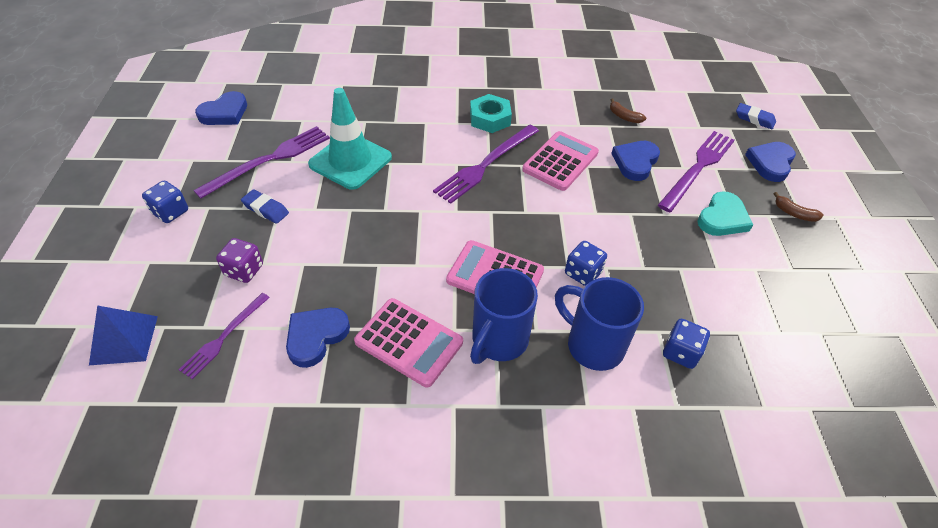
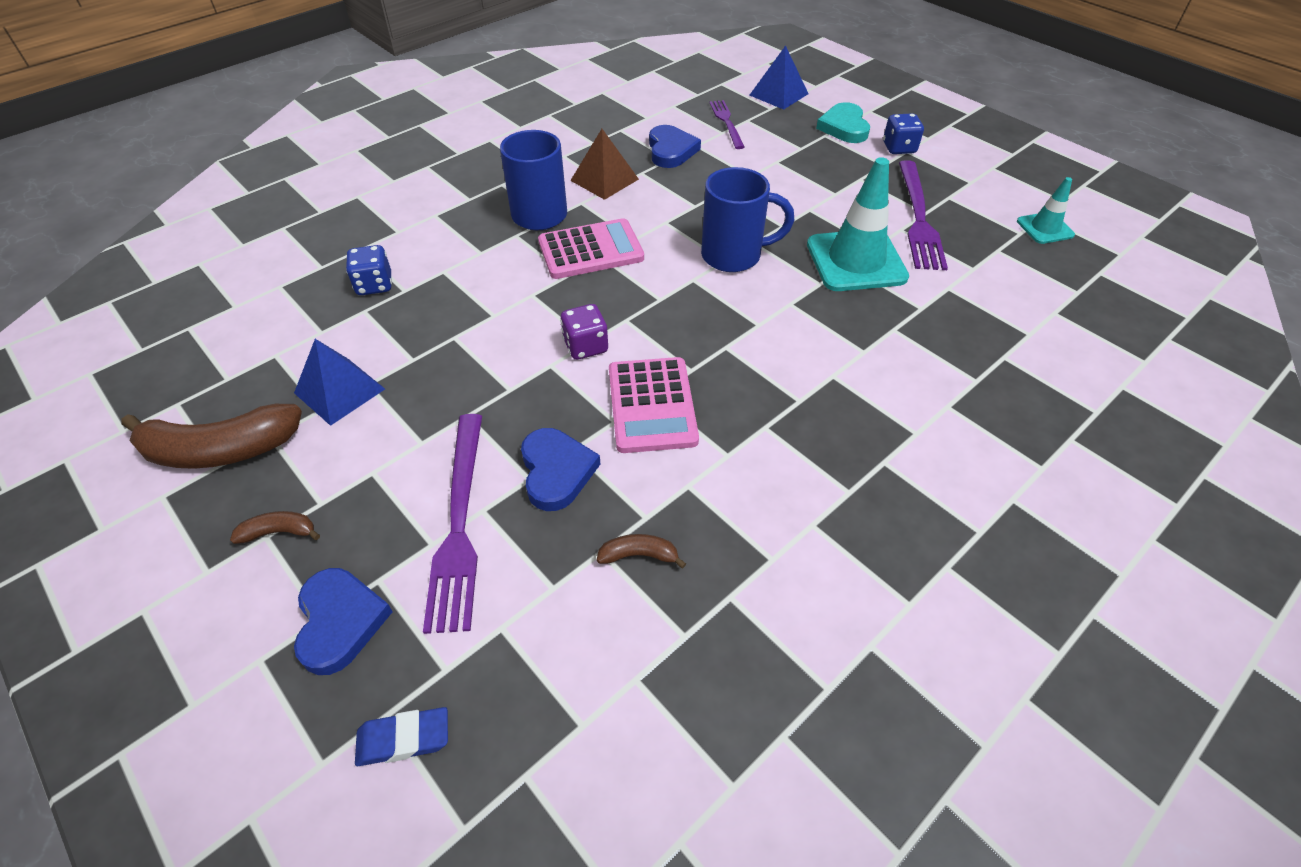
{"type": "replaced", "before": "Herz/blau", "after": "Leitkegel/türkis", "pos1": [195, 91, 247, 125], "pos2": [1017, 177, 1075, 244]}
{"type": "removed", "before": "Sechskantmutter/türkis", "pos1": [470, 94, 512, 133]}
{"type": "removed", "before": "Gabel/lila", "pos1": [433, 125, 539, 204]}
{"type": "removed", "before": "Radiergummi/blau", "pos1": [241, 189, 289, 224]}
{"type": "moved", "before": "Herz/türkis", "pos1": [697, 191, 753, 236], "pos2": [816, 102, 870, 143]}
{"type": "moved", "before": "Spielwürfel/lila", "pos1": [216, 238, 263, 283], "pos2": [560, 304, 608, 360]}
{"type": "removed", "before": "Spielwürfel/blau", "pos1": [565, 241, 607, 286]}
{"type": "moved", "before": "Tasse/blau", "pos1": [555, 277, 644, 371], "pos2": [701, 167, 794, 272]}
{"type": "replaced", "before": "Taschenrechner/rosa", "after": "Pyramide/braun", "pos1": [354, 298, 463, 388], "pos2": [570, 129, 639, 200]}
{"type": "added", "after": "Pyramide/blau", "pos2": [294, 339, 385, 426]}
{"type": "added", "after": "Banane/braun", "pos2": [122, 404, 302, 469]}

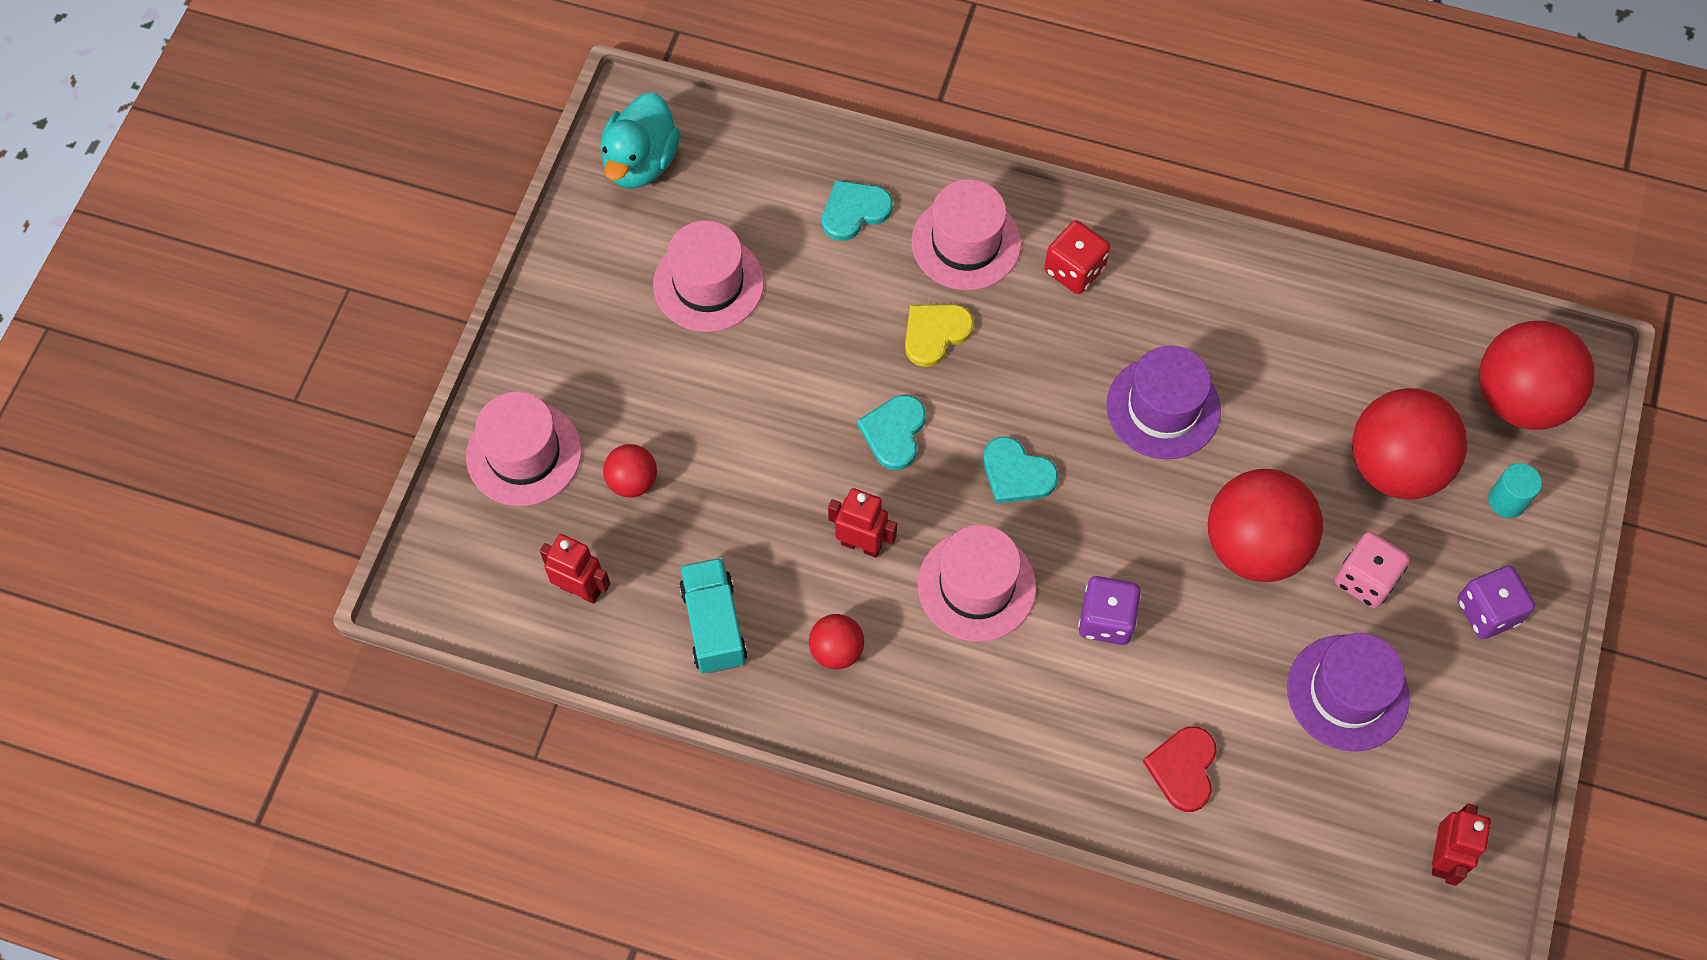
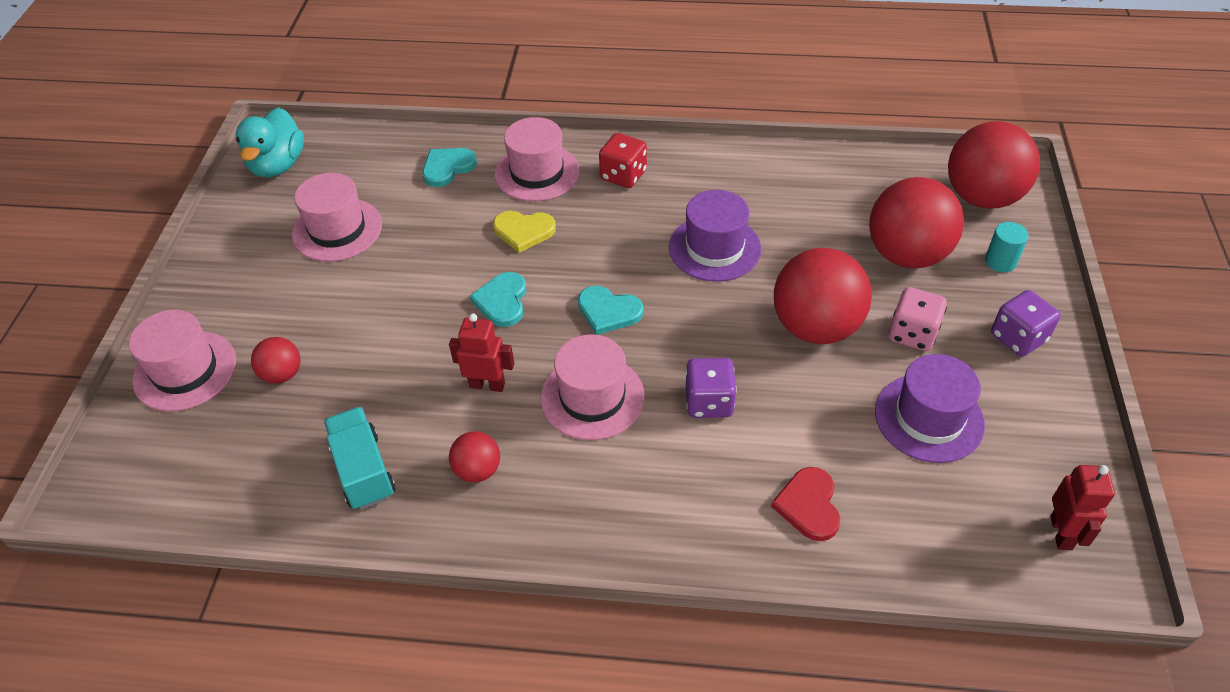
{"type": "turned", "before": "Herz/gelb", "pos1": [905, 304, 974, 367], "pos2": [493, 211, 556, 253], "turn": -120}
{"type": "removed", "before": "Roboter/rot", "pos1": [540, 534, 610, 604]}

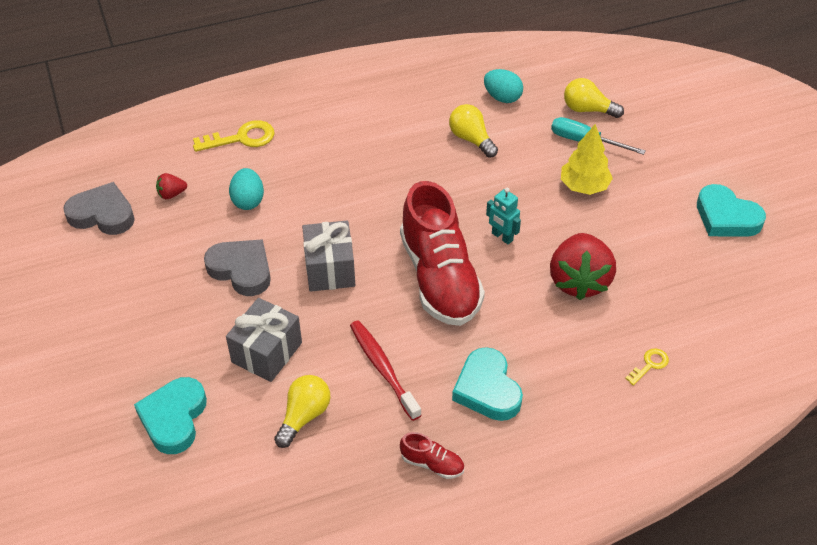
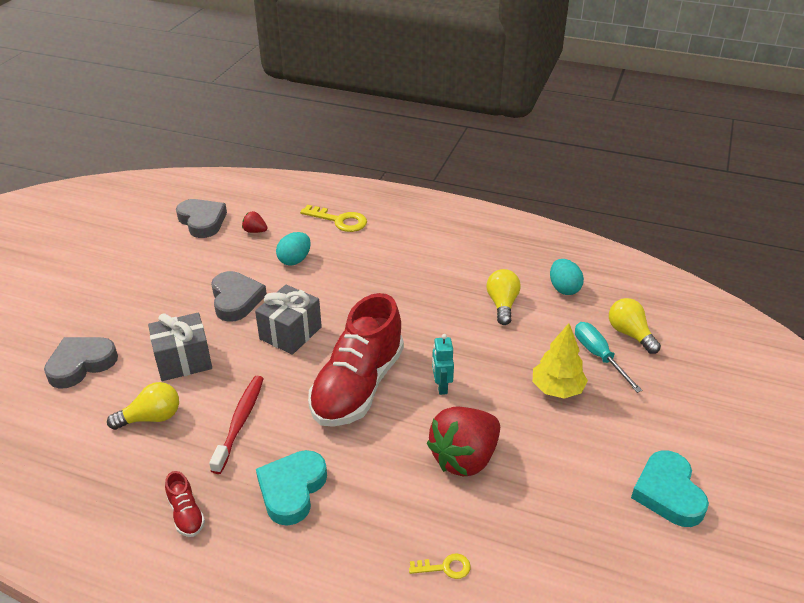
{"type": "recoloured", "before": "Herz/türkis", "after": "Herz/grau", "pos1": [134, 377, 207, 454], "pos2": [44, 337, 118, 389]}

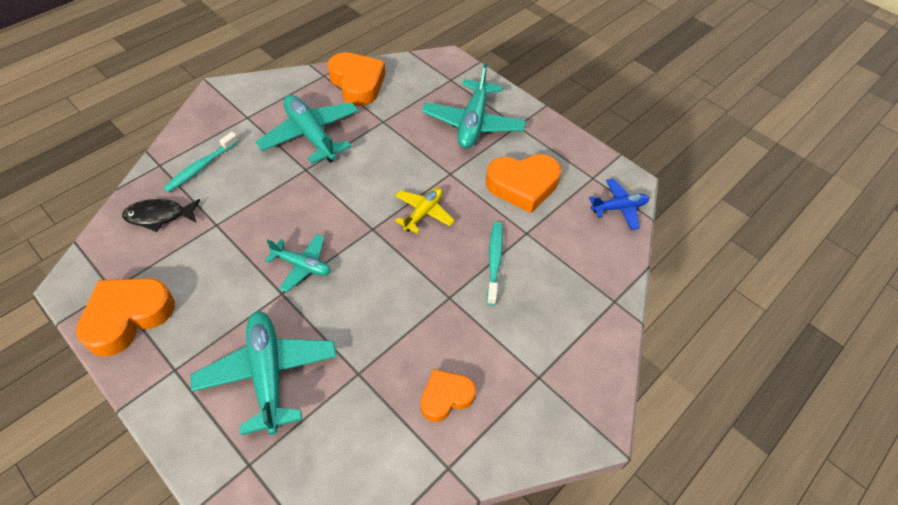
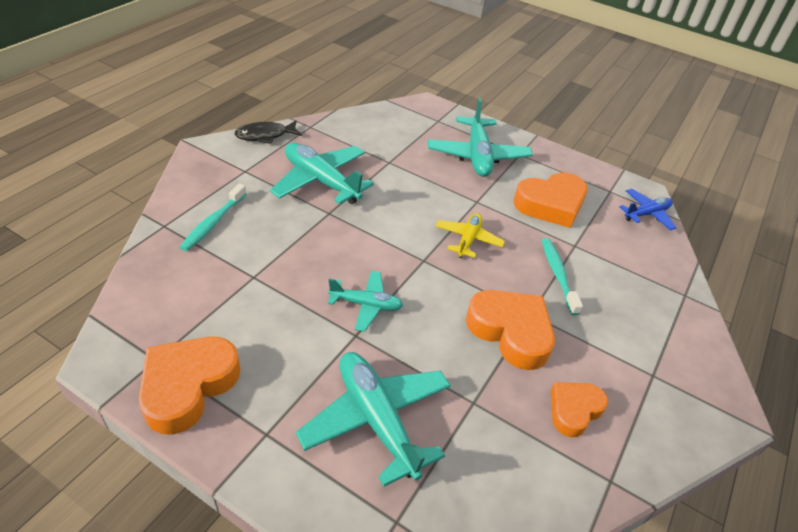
{"type": "moved", "before": "Herz/orange", "pos1": [327, 52, 386, 106], "pos2": [466, 290, 555, 370]}
{"type": "moved", "before": "Fisch/schwarz", "pos1": [122, 199, 200, 232], "pos2": [235, 121, 302, 144]}

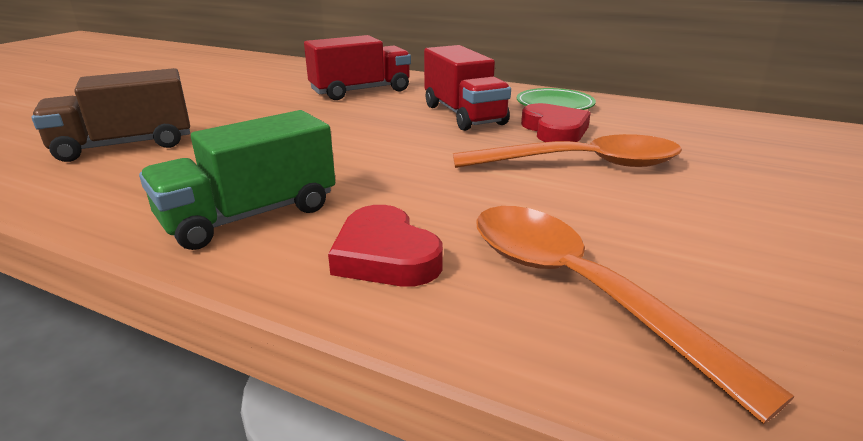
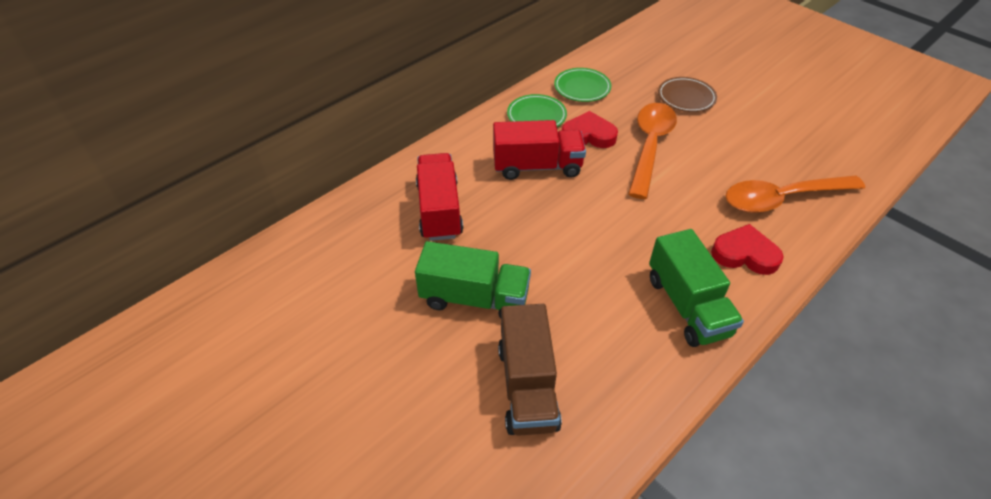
{"type": "turned", "before": "Herz/rot", "pos1": [328, 205, 443, 286], "pos2": [711, 224, 784, 275], "turn": -150}
{"type": "added", "after": "Teller/grün", "pos2": [554, 68, 611, 102]}
{"type": "added", "after": "Teller/braun", "pos2": [658, 77, 717, 112]}
{"type": "added", "after": "Lastwagen/grün", "pos2": [415, 241, 531, 318]}

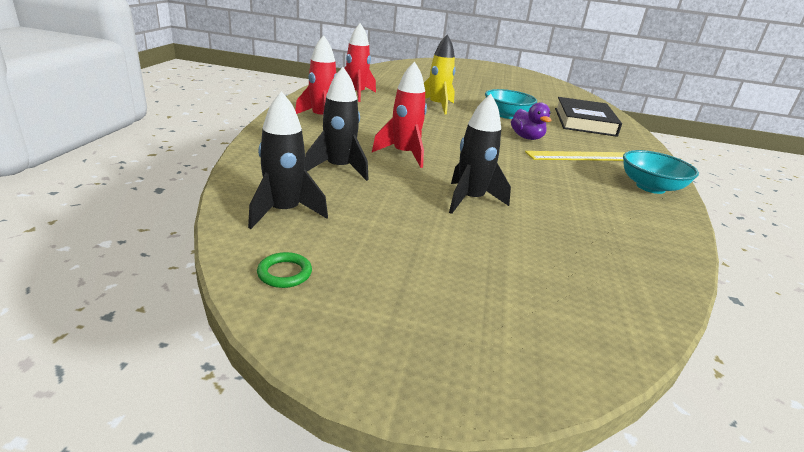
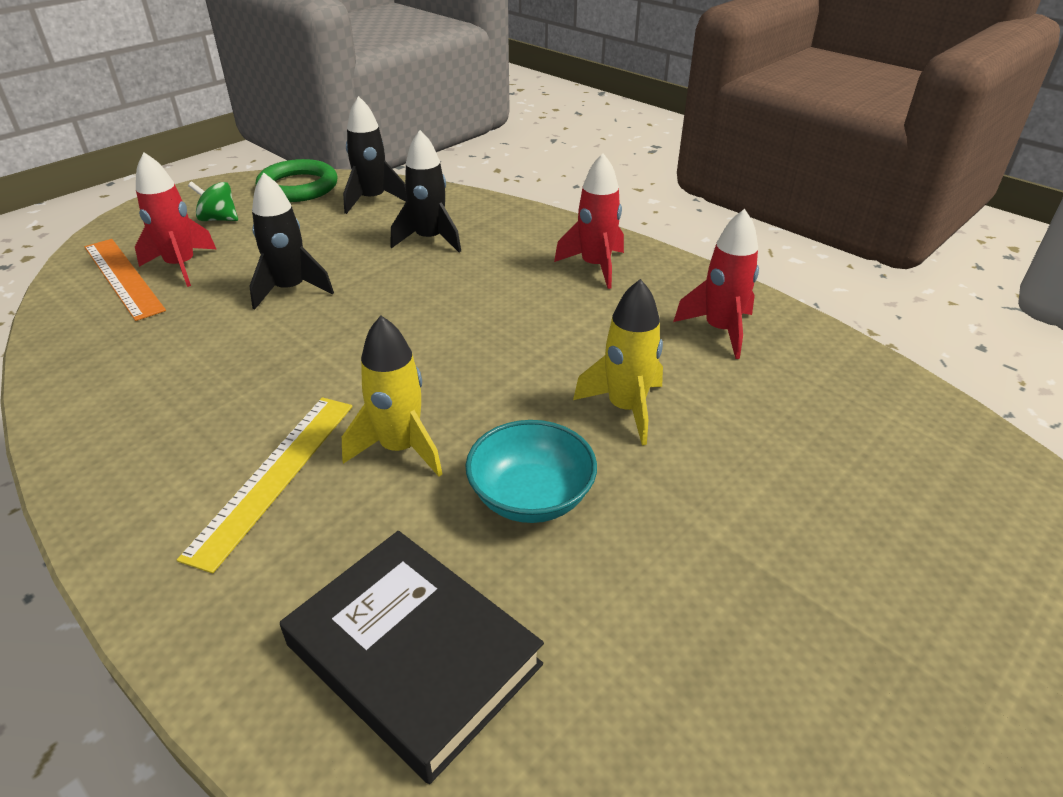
{"type": "moved", "before": "Rakete/rot", "pos1": [372, 61, 427, 168], "pos2": [135, 152, 216, 287]}
{"type": "replaced", "before": "Ente/lila", "after": "Rakete/gelb", "pos1": [511, 102, 551, 140], "pos2": [342, 316, 443, 477]}
{"type": "removed", "before": "Schüssel/türkis", "pos1": [623, 150, 699, 194]}
{"type": "resized", "before": "Ring/grün", "pos1": [257, 252, 312, 288], "pos2": [256, 159, 338, 202], "scale": 2.21}
{"type": "added", "after": "Kreisel/grün", "pos2": [188, 181, 238, 221]}
{"type": "added", "after": "Lineal/orange", "pos2": [85, 239, 166, 321]}

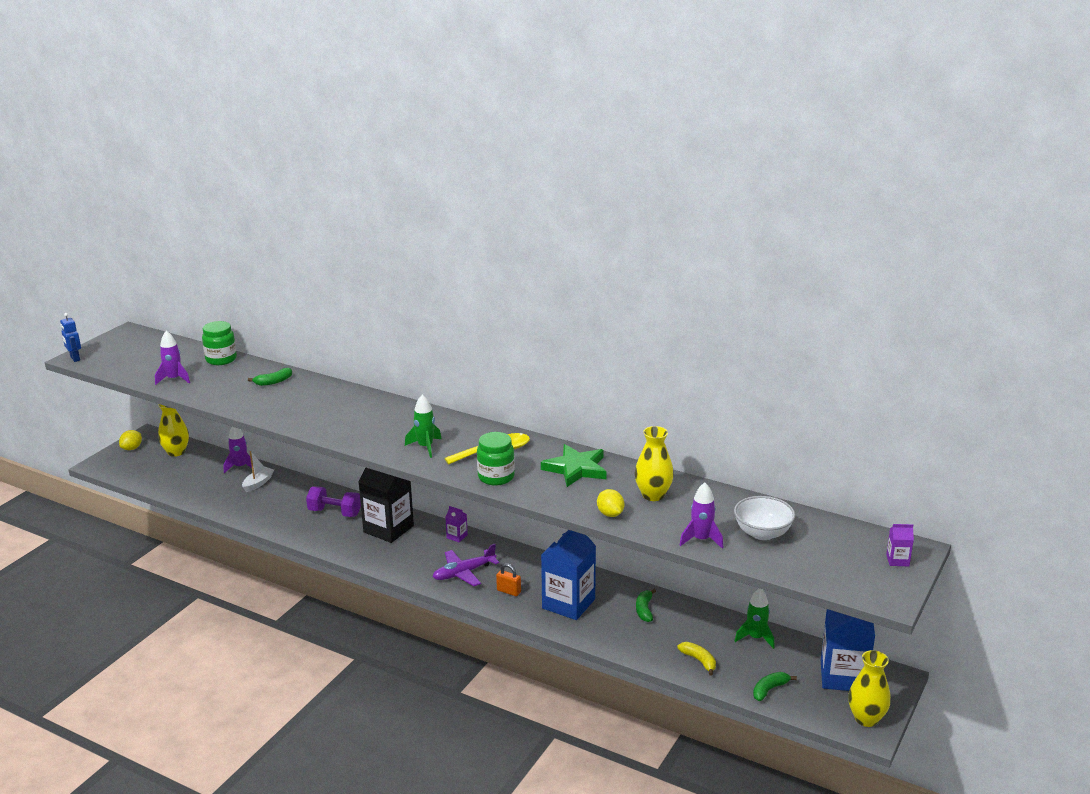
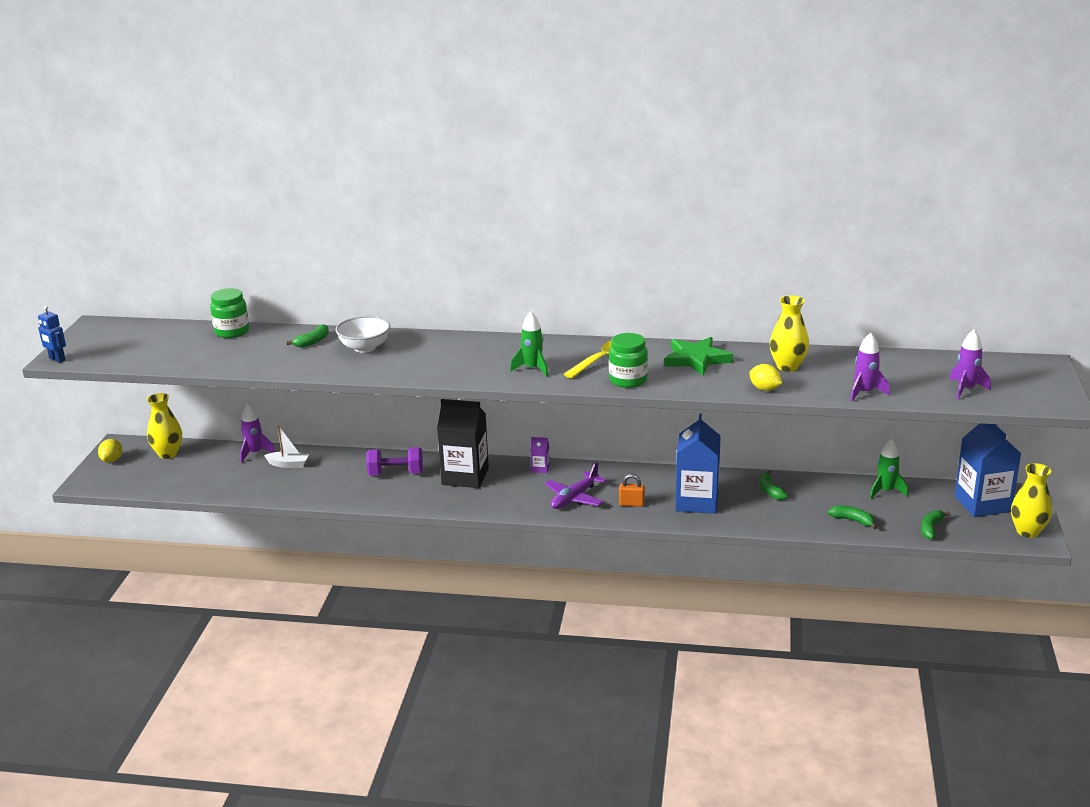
{"type": "moved", "before": "Rakete/lila", "pos1": [155, 331, 190, 385], "pos2": [949, 329, 991, 399]}
{"type": "turned", "before": "Boot/weiß", "pos1": [242, 451, 274, 492], "pos2": [264, 425, 309, 468], "turn": 90}
{"type": "moved", "before": "Schüssel/weiß", "pos1": [734, 496, 795, 540], "pos2": [336, 316, 390, 353]}
{"type": "removed", "before": "Getränkekarton/lila", "pos1": [886, 524, 914, 566]}
{"type": "recoloured", "before": "Banane/gelb", "after": "Banane/grün", "pos1": [677, 642, 716, 676], "pos2": [827, 506, 877, 529]}

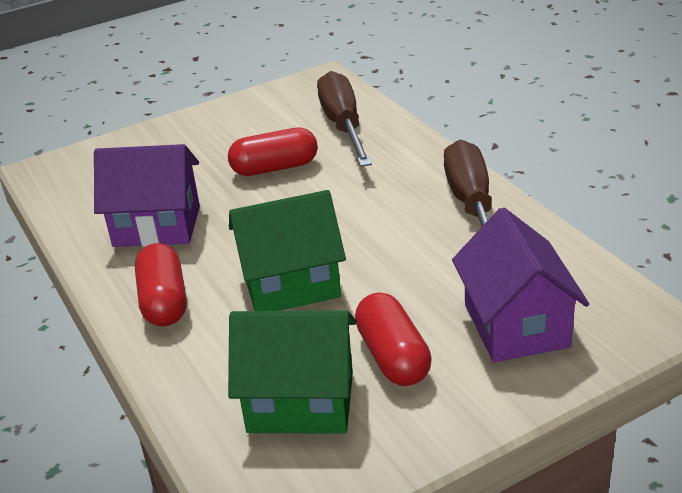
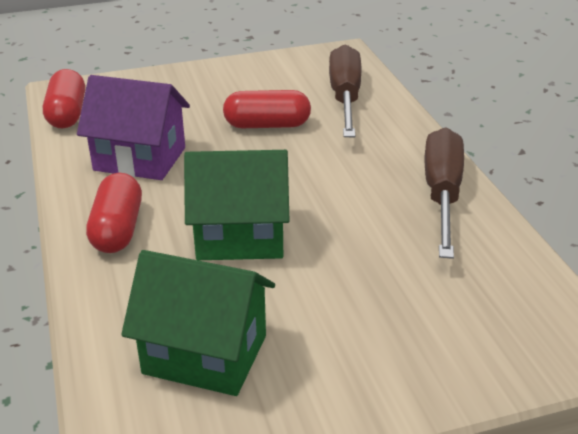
{"type": "removed", "before": "Haus/lila", "pos1": [452, 207, 589, 362]}
{"type": "moved", "before": "Kapsel/rot", "pos1": [355, 292, 432, 386], "pos2": [43, 69, 85, 128]}

